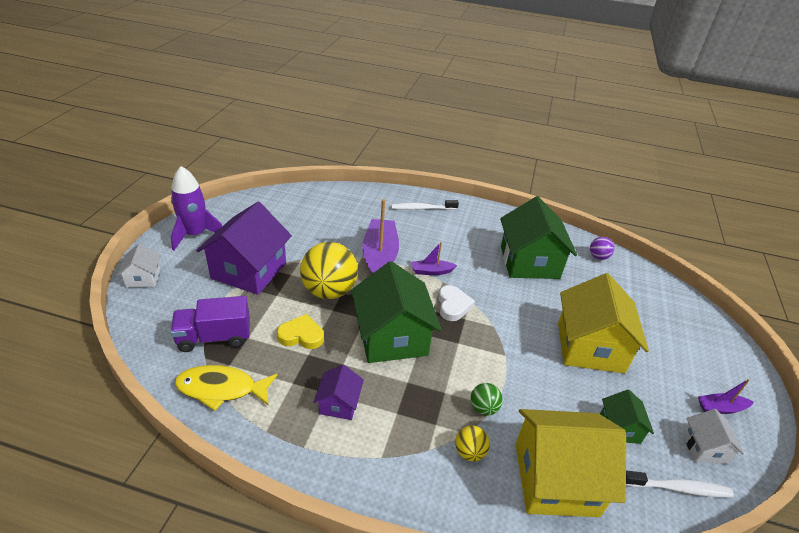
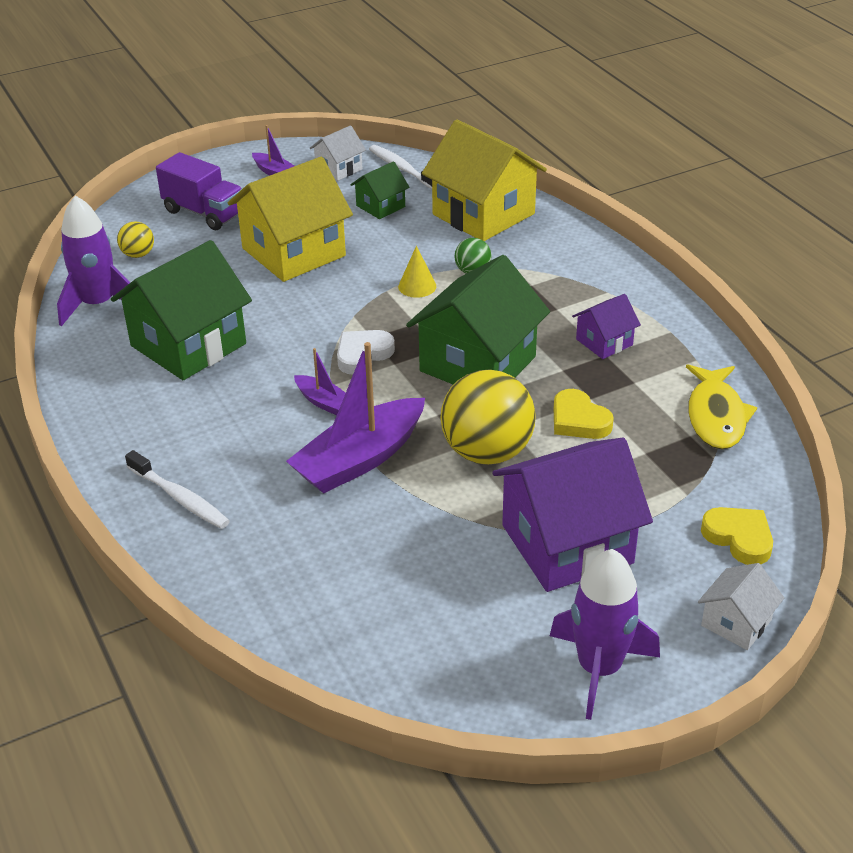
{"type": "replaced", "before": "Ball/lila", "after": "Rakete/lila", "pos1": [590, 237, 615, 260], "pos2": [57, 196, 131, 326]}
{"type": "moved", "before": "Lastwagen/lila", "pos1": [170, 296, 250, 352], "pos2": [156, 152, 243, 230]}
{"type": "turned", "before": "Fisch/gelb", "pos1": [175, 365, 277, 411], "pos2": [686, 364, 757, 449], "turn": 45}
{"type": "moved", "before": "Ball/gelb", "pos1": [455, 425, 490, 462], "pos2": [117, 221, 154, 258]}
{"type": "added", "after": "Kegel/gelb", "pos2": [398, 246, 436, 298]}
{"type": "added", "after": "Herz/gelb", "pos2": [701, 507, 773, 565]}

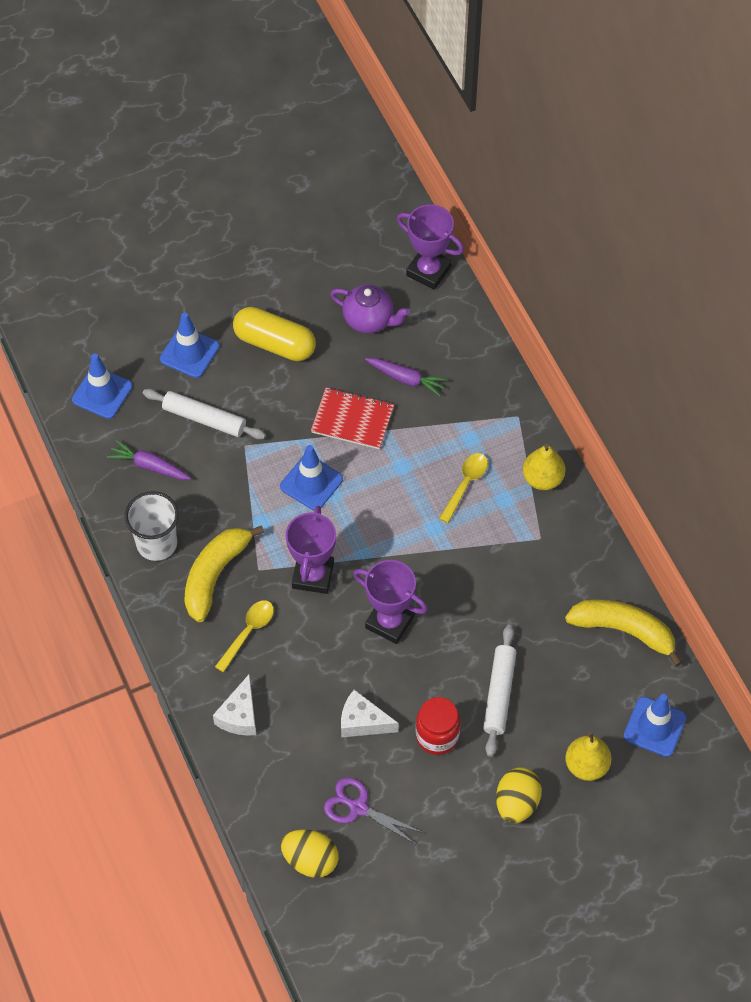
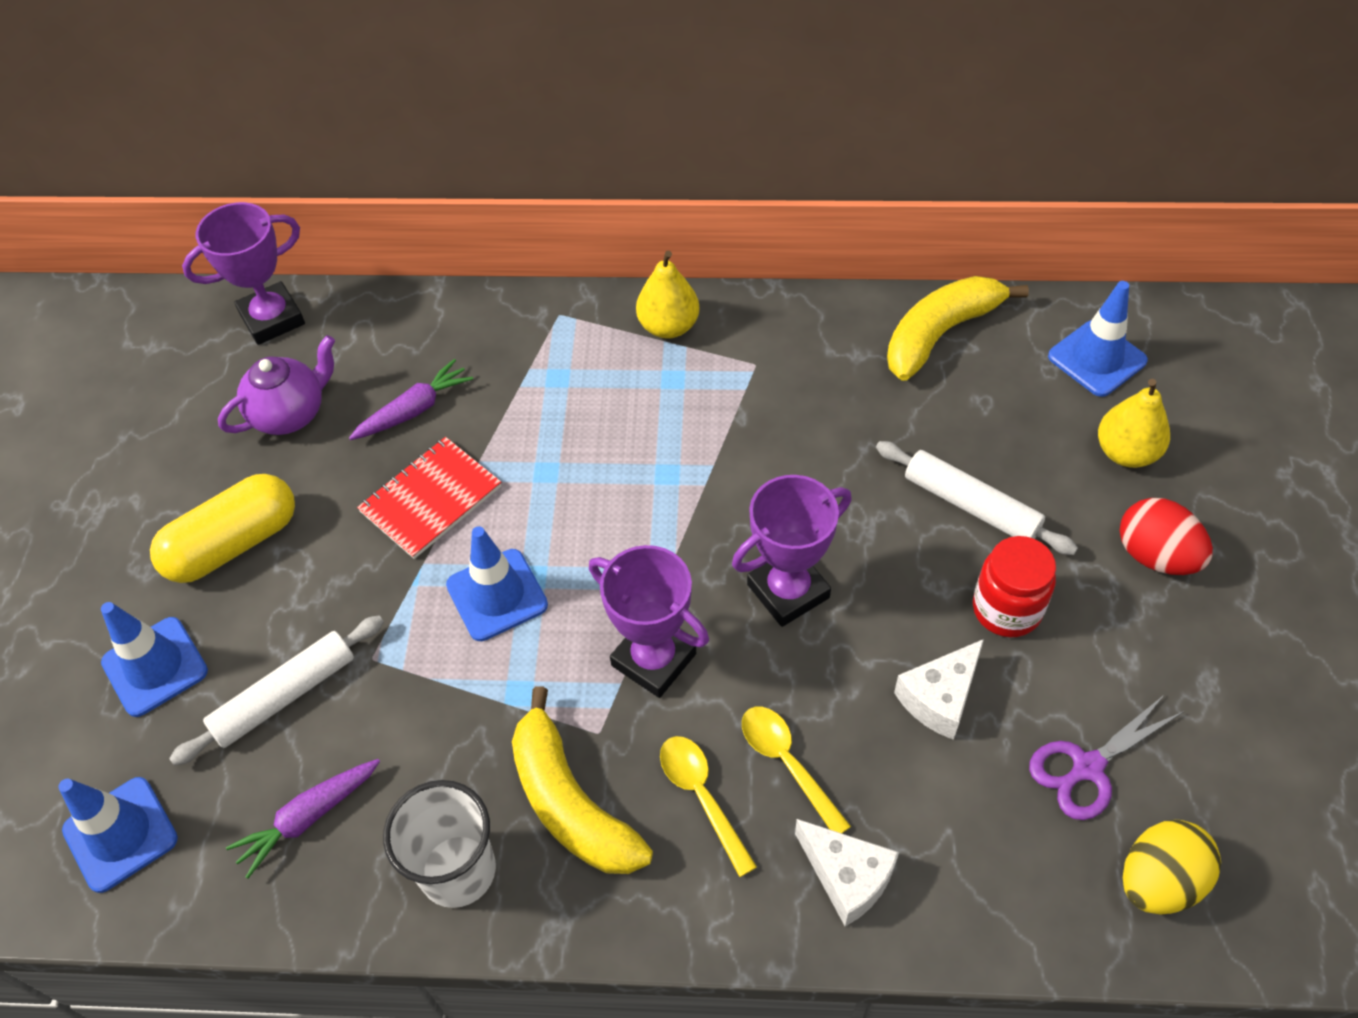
{"type": "moved", "before": "Löffel/gelb", "pos1": [439, 453, 488, 523], "pos2": [742, 707, 851, 833]}
{"type": "recoloured", "before": "Ei/gelb", "after": "Ei/rot", "pos1": [496, 767, 542, 824], "pos2": [1120, 498, 1213, 575]}

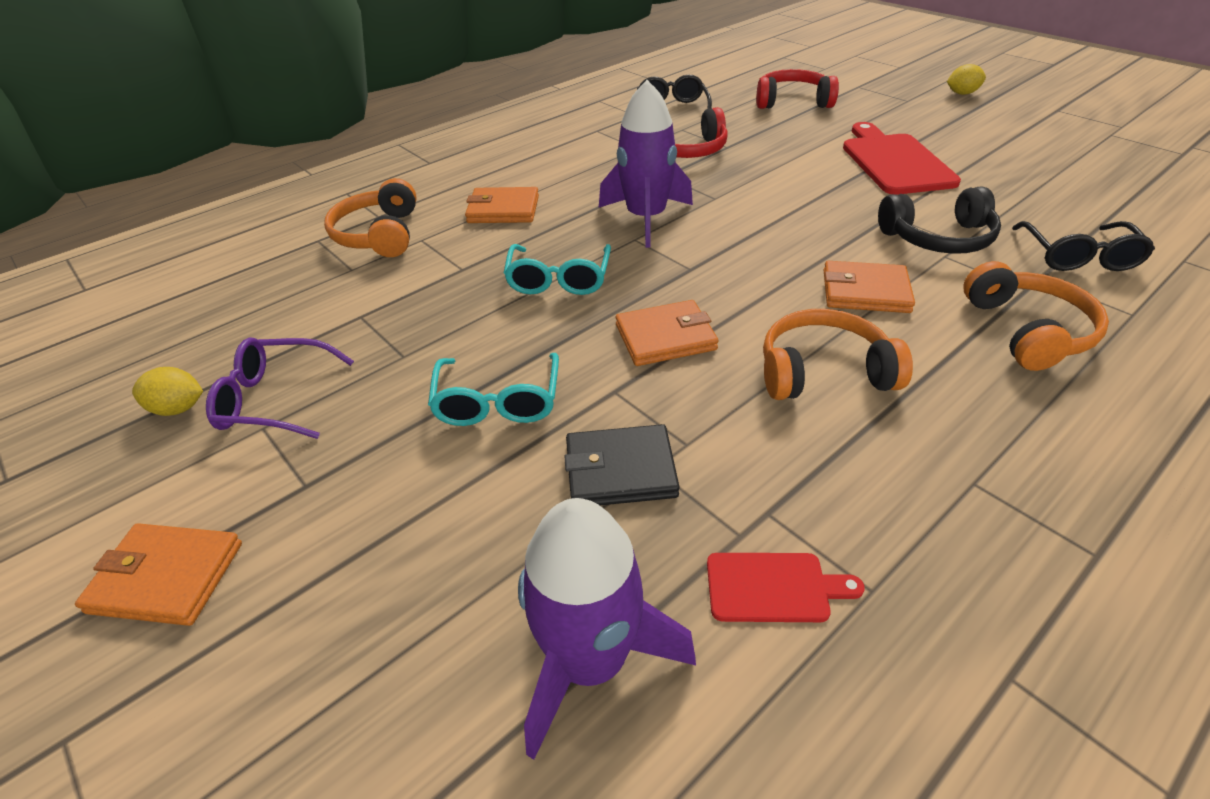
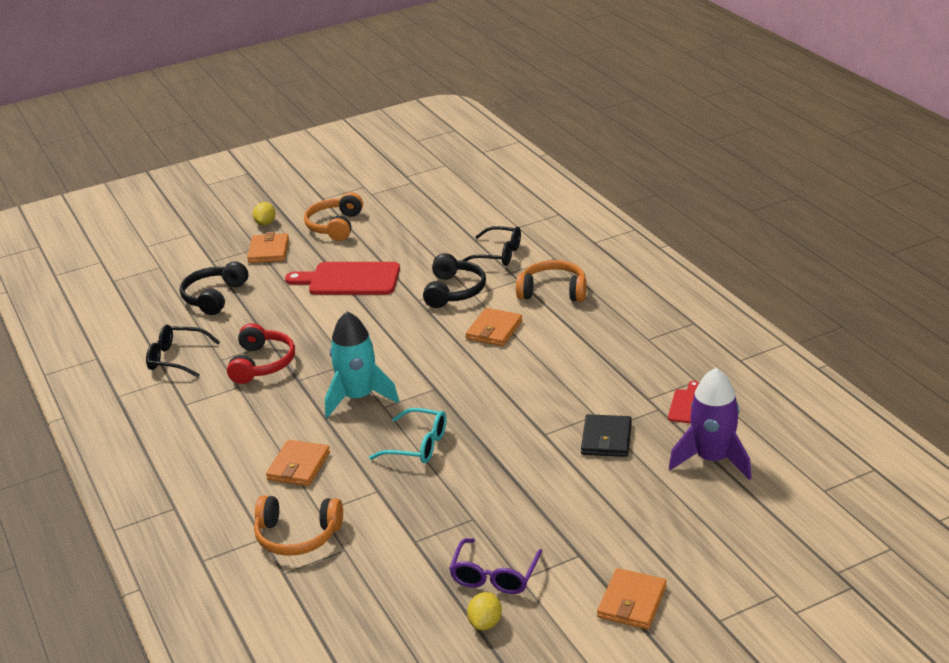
{"type": "recoloured", "before": "Kopfhörer/rot", "after": "Kopfhörer/schwarz", "pos1": [756, 69, 839, 109], "pos2": [180, 261, 248, 315]}
{"type": "recoloured", "before": "Rakete/lila", "after": "Rakete/türkis", "pos1": [599, 80, 693, 248], "pos2": [325, 311, 399, 418]}
{"type": "moved", "before": "Geldbörse/orange", "pos1": [616, 300, 719, 366], "pos2": [247, 232, 289, 263]}
{"type": "moved", "before": "Kopfhörer/orange", "pos1": [763, 309, 913, 400], "pos2": [304, 192, 363, 241]}
{"type": "removed", "before": "Brille/türkis", "pos1": [428, 353, 559, 426]}

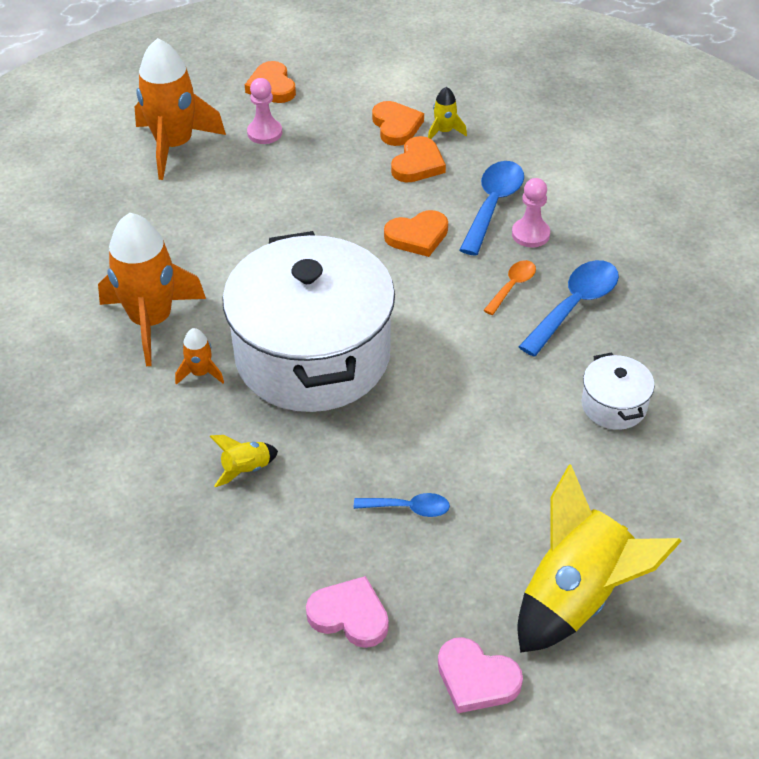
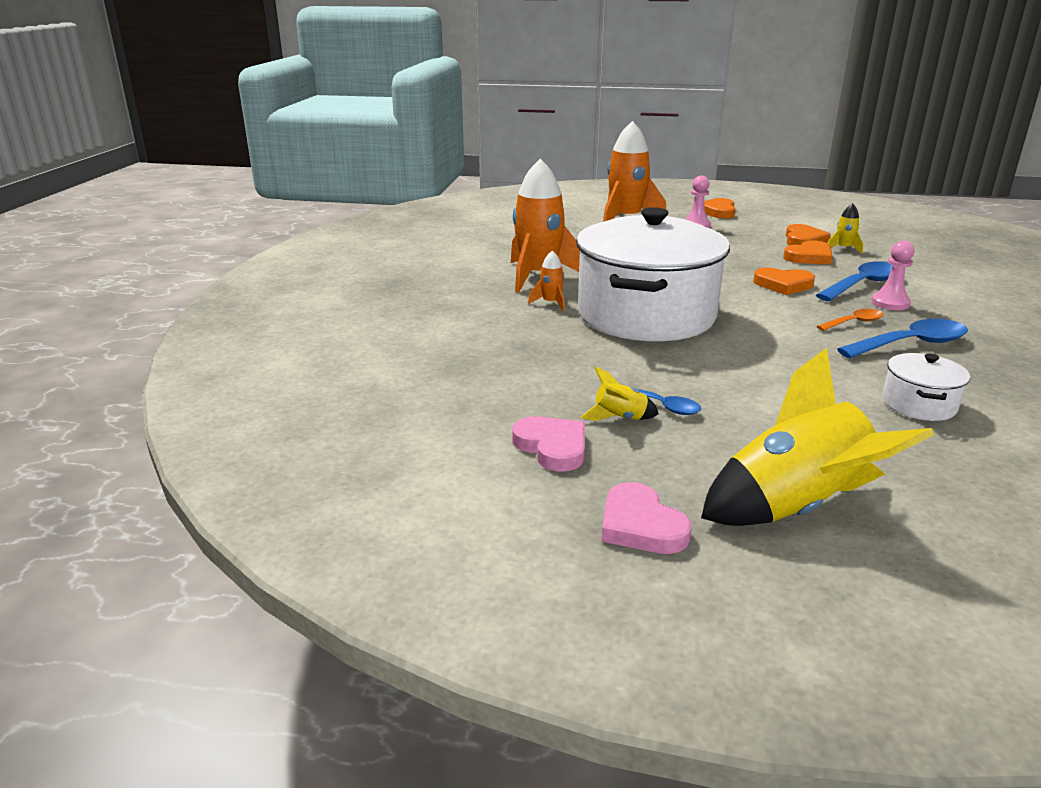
{"type": "moved", "before": "Rakete/gelb", "pos1": [210, 435, 278, 487], "pos2": [581, 366, 659, 421]}

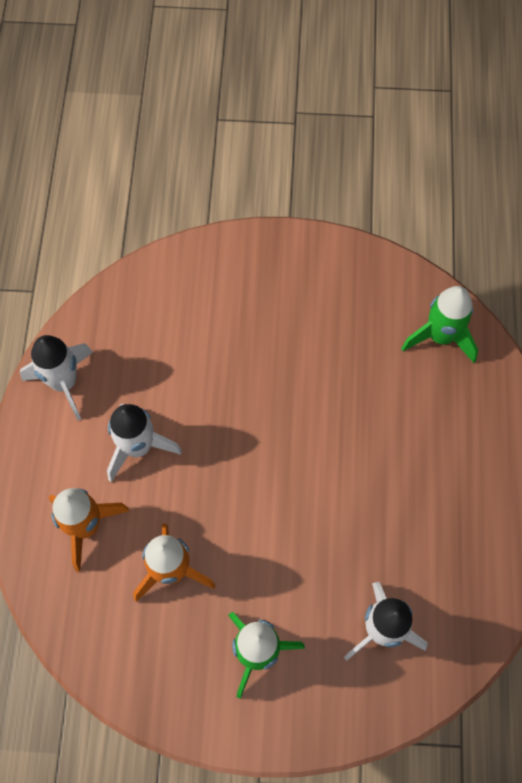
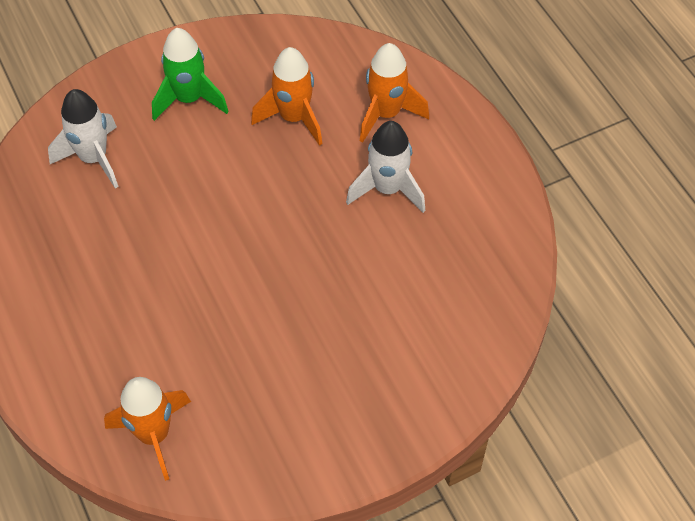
{"type": "recoloured", "before": "Rakete/grün", "after": "Rakete/orange", "pos1": [401, 286, 478, 363], "pos2": [104, 377, 191, 481]}
{"type": "removed", "before": "Rakete/weiß", "pos1": [20, 335, 93, 420]}

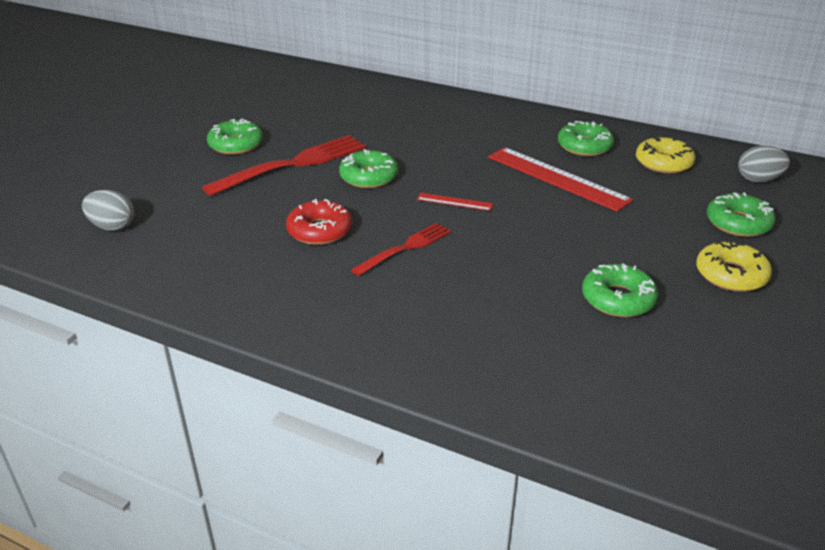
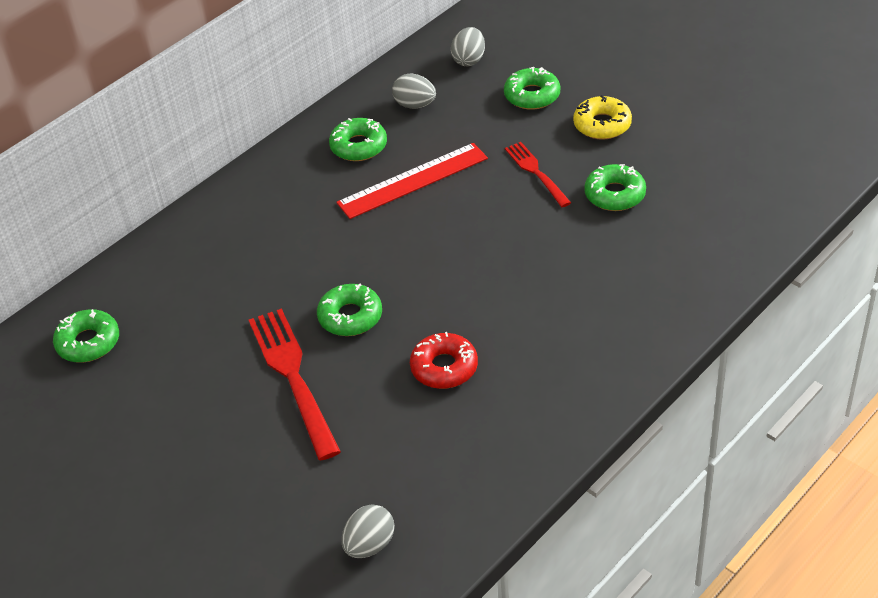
{"type": "moved", "before": "Donut/grün", "pos1": [207, 119, 263, 155], "pos2": [53, 309, 119, 363]}
{"type": "replaced", "before": "Donut/gelb", "after": "Ei/grau", "pos1": [636, 137, 695, 174], "pos2": [392, 73, 436, 109]}
{"type": "removed", "before": "Lineal/rot", "pos1": [417, 193, 493, 211]}
{"type": "moved", "before": "Gabel/rot", "pos1": [351, 223, 451, 276], "pos2": [505, 142, 571, 207]}

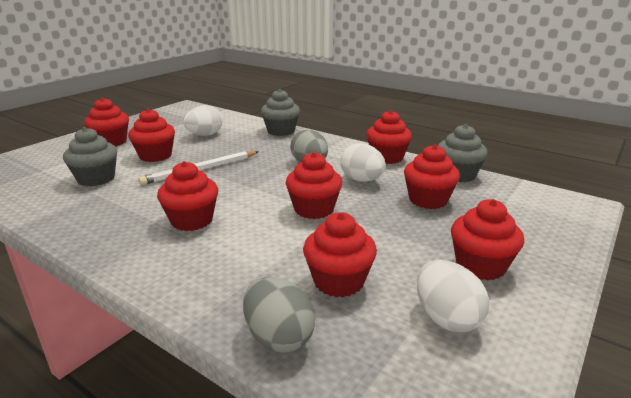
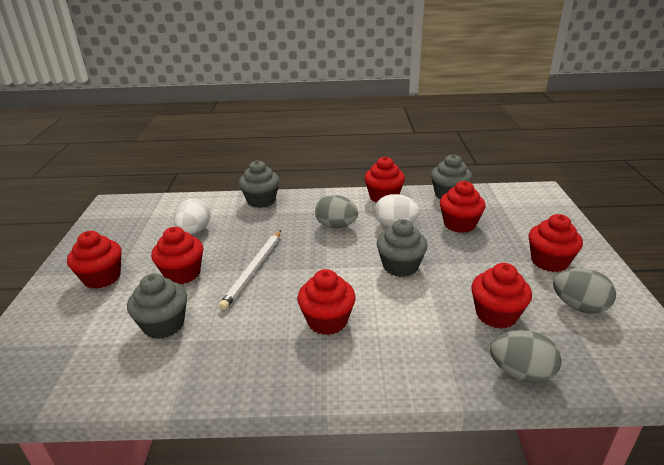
{"type": "recoloured", "before": "Muffin/rot", "after": "Muffin/grau", "pos1": [286, 152, 342, 219], "pos2": [377, 219, 428, 277]}
{"type": "recoloured", "before": "Ei/weiß", "after": "Ei/grau", "pos1": [417, 260, 489, 332], "pos2": [553, 268, 616, 314]}

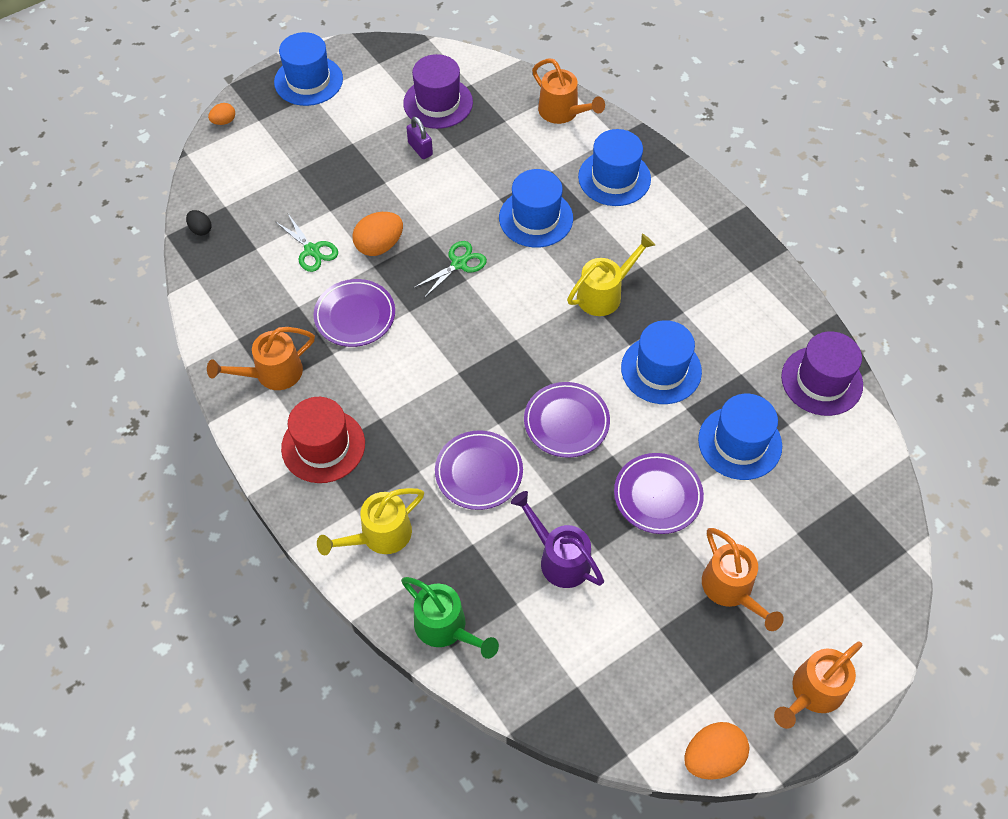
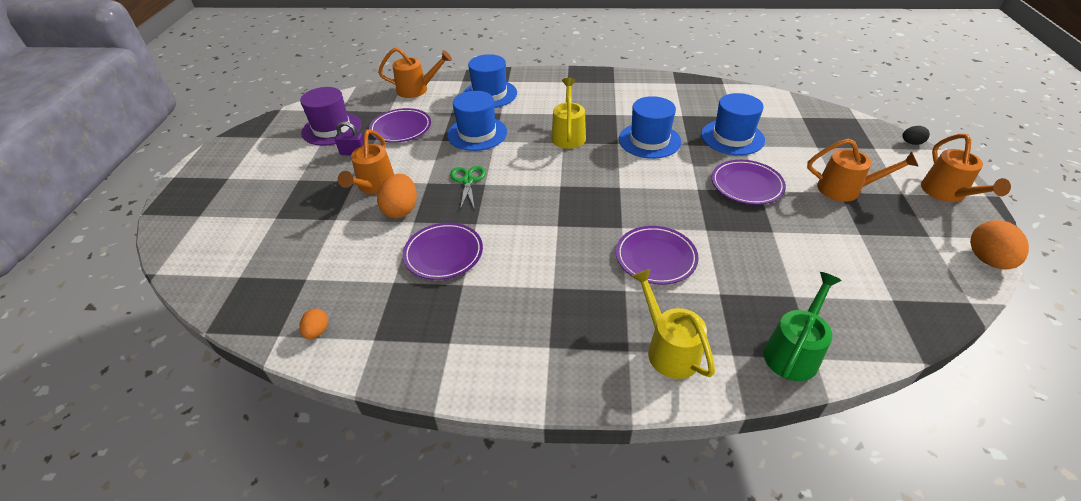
{"type": "removed", "before": "Hut/blau", "pos1": [274, 32, 343, 106]}
{"type": "moved", "before": "Ei/orange", "pos1": [208, 103, 235, 125], "pos2": [300, 309, 328, 339]}
{"type": "moved", "before": "Ei/schwarz", "pos1": [186, 210, 212, 236], "pos2": [902, 126, 930, 145]}
{"type": "removed", "before": "Schere/grün", "pos1": [276, 214, 338, 272]}
{"type": "moved", "before": "Gießkanne/orange", "pos1": [207, 327, 315, 390], "pos2": [338, 129, 394, 194]}
{"type": "removed", "before": "Hut/lila", "pos1": [781, 331, 863, 416]}
{"type": "moved", "before": "Teller/lila", "pos1": [524, 382, 610, 458], "pos2": [369, 108, 431, 143]}
{"type": "removed", "before": "Hut/rot", "pos1": [281, 397, 365, 483]}
{"type": "turned", "before": "Gießkanne/gelb", "pos1": [317, 488, 424, 555], "pos2": [632, 269, 715, 379], "turn": 150}
{"type": "removed", "before": "Gießkanne/lila", "pos1": [511, 491, 604, 588]}
{"type": "turned", "before": "Gießkanne/grün", "pos1": [401, 577, 499, 659], "pos2": [764, 272, 842, 381], "turn": -45}

